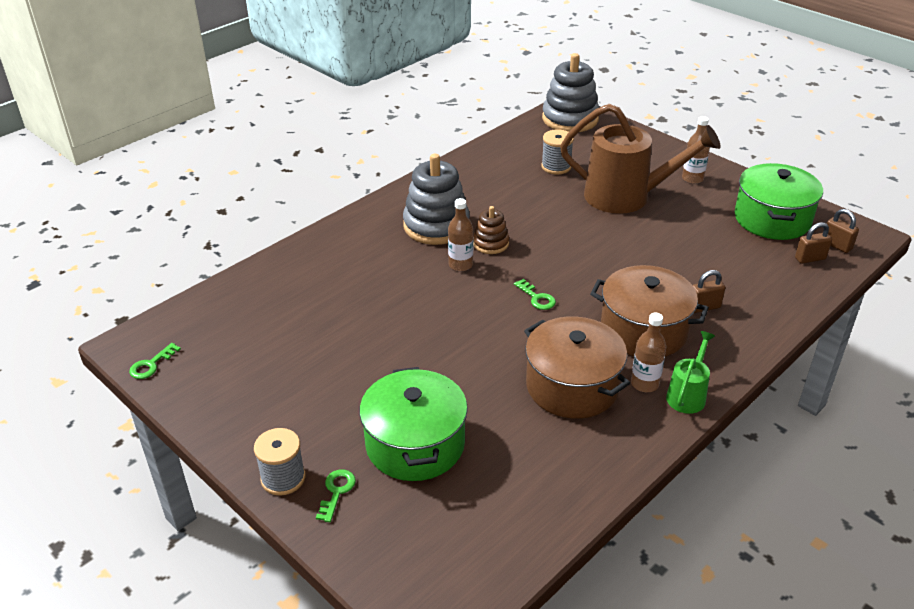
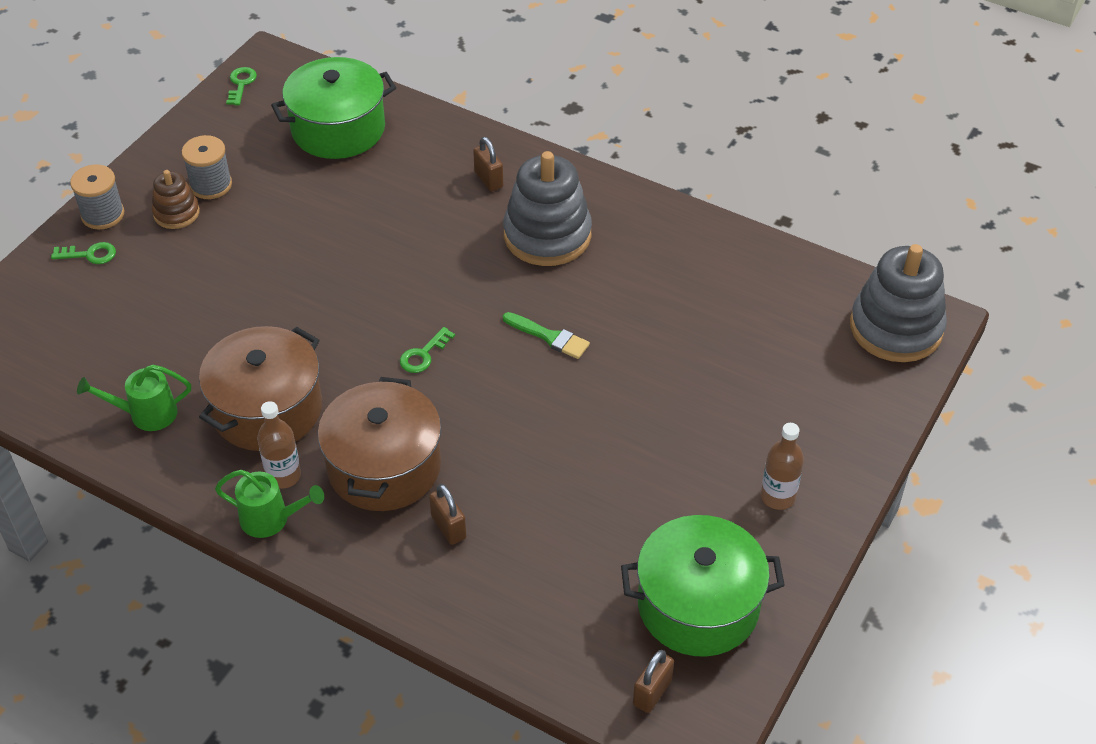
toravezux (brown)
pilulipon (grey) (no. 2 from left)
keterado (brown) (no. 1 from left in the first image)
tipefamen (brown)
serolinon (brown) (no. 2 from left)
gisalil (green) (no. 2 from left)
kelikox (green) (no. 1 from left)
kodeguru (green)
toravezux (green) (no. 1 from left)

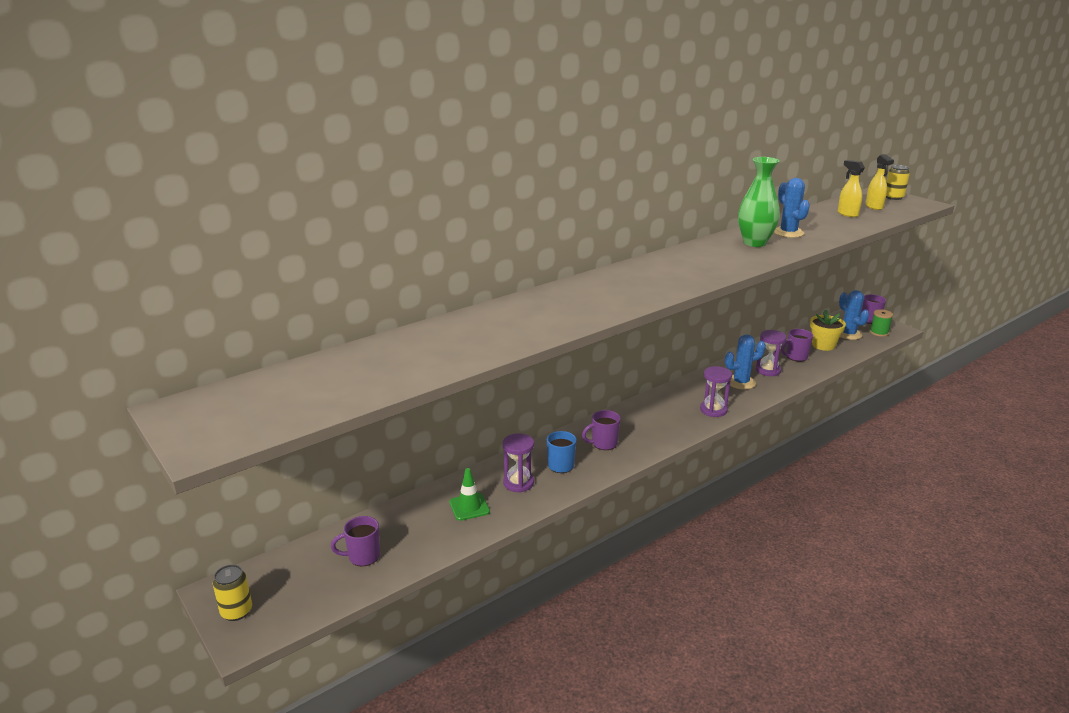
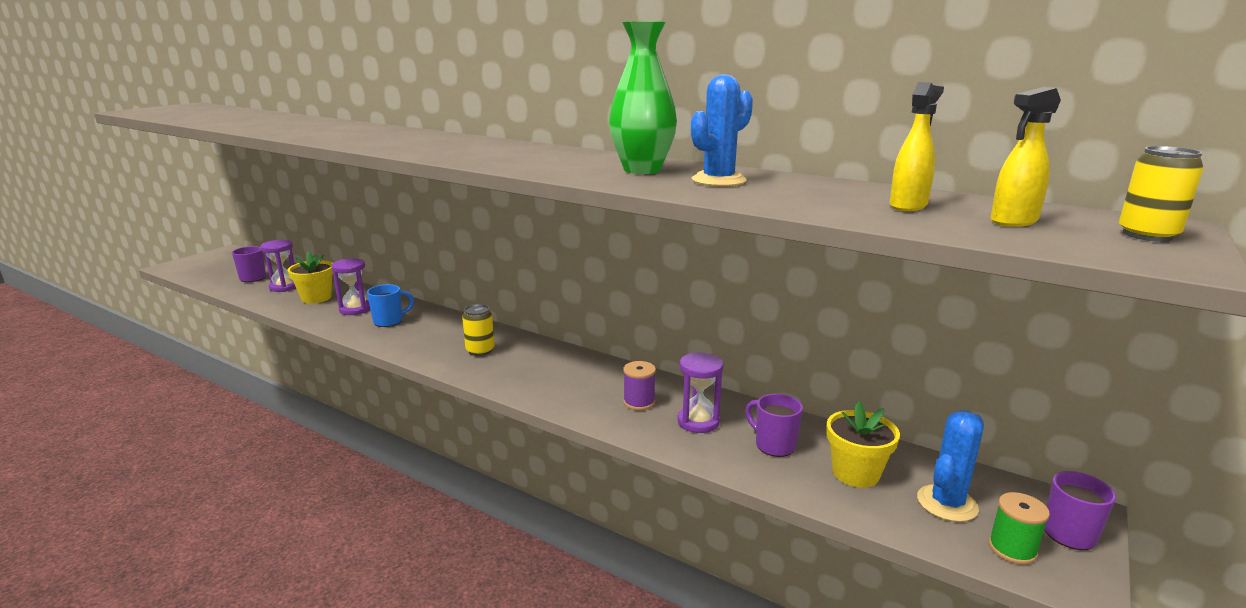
pilulipon (purple)
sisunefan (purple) (no. 1 from left)
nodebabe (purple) (no. 2 from left in the first image)
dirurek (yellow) (no. 1 from left)
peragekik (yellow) (no. 1 from left)

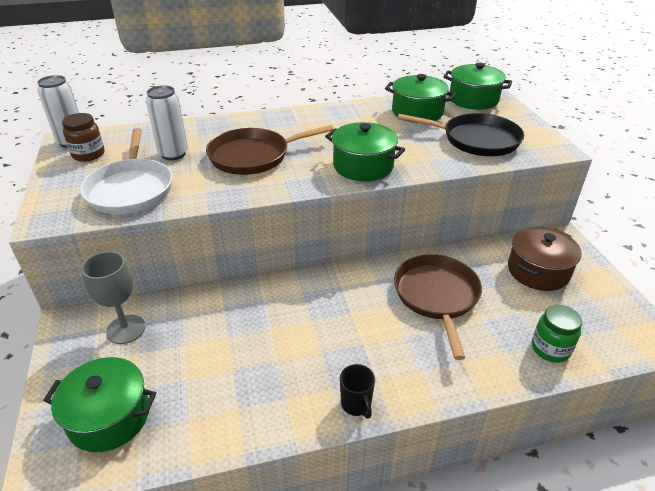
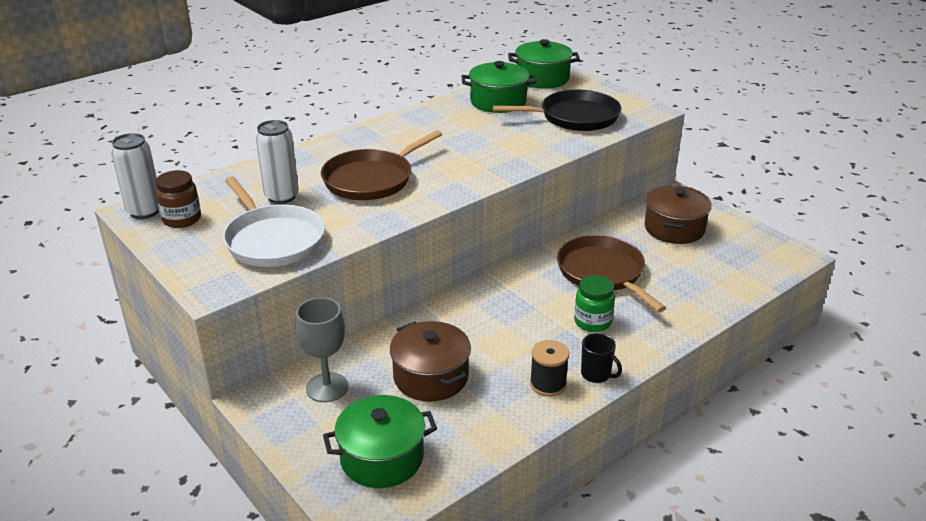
kelikox (green) (no. 2 from left in the first image)
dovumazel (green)
kelikox (brown) (no. 1 from left)
pilulipon (black)

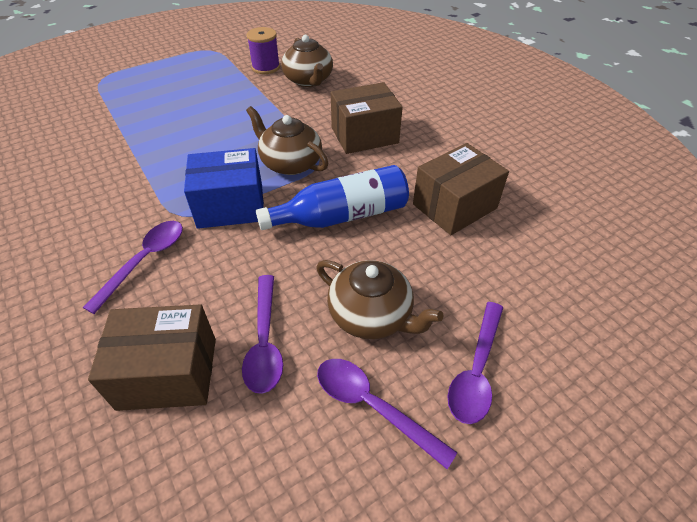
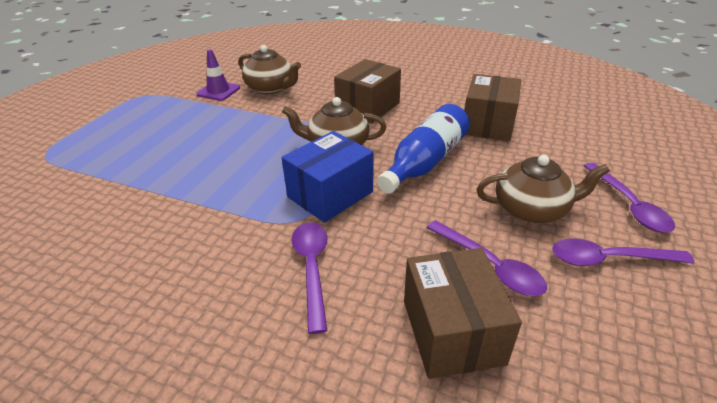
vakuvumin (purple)
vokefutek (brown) (no. 2 from left)

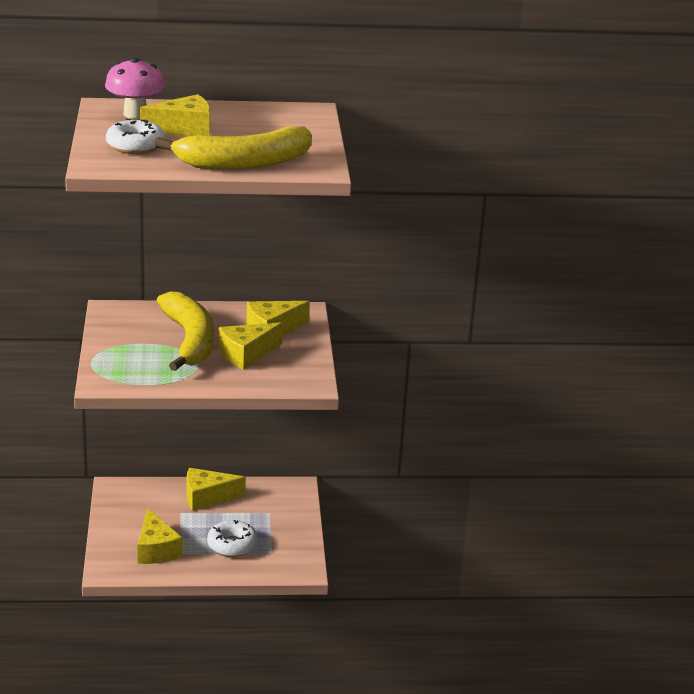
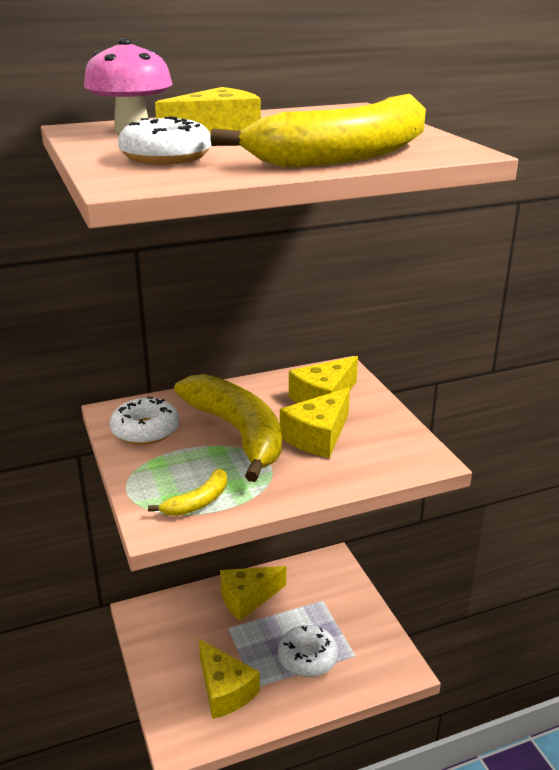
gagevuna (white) (no. 1 from left)
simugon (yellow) (no. 1 from left)

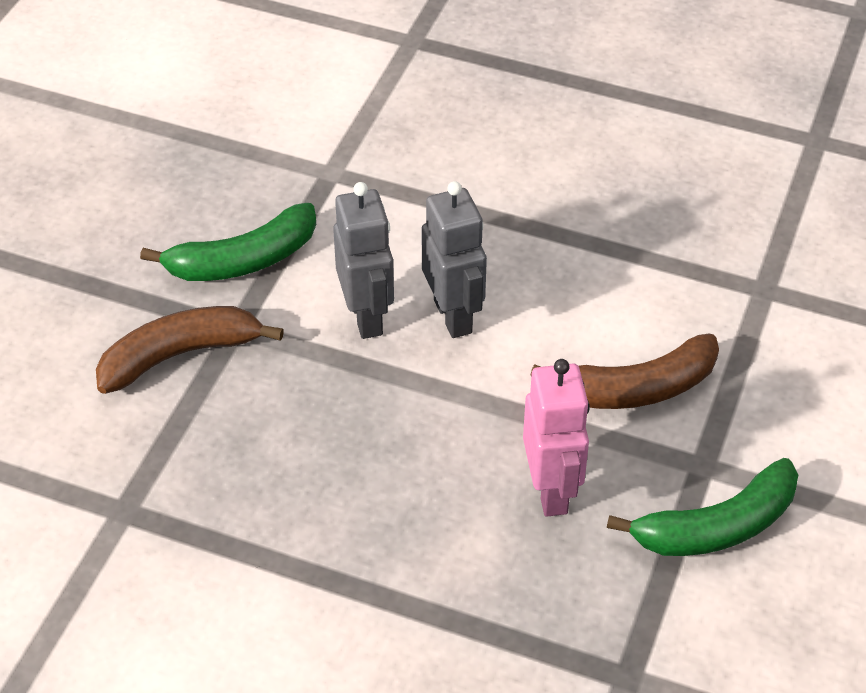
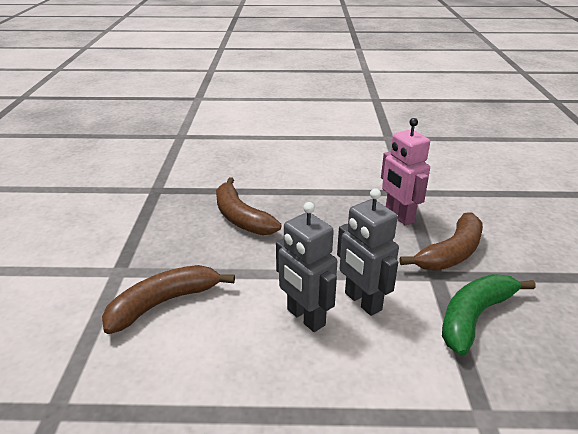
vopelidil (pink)
simugon (green) (no. 2 from left in the first image)
simugon (brown) (no. 2 from left)

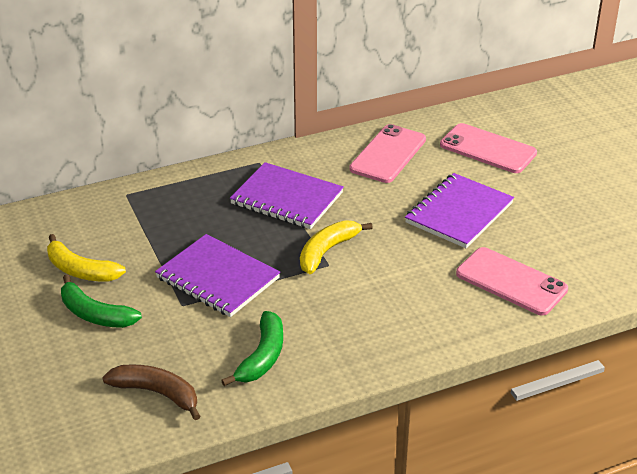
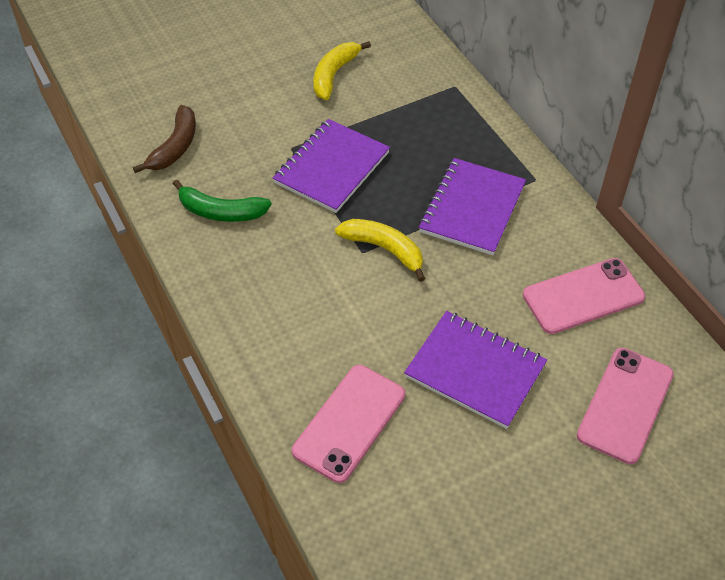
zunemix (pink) (no. 2 from left)
simugon (green) (no. 1 from left in the first image)

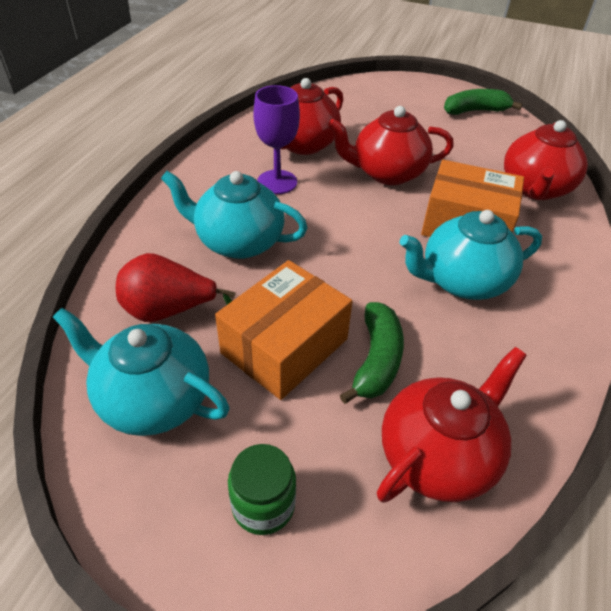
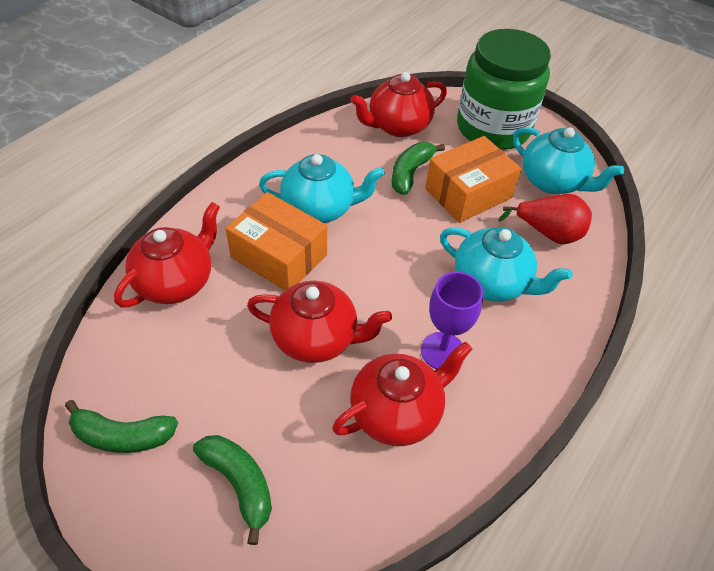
dovumazel (green)
simugon (green) (no. 2 from left)

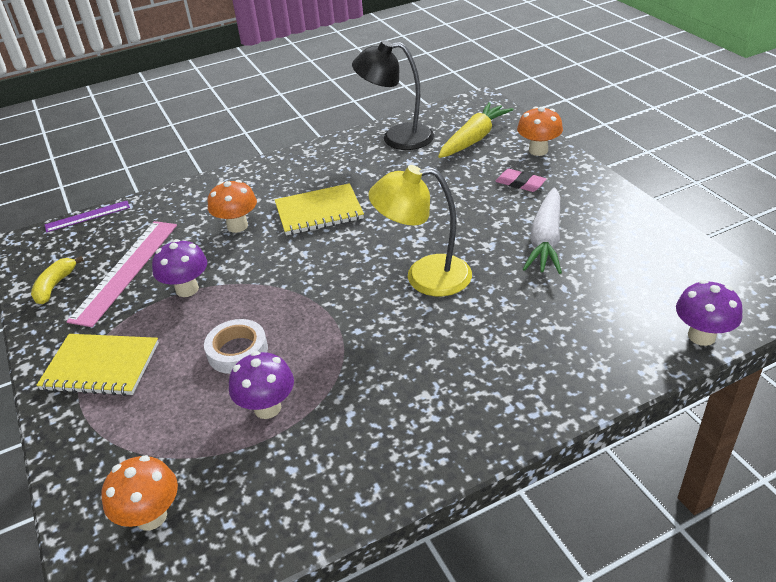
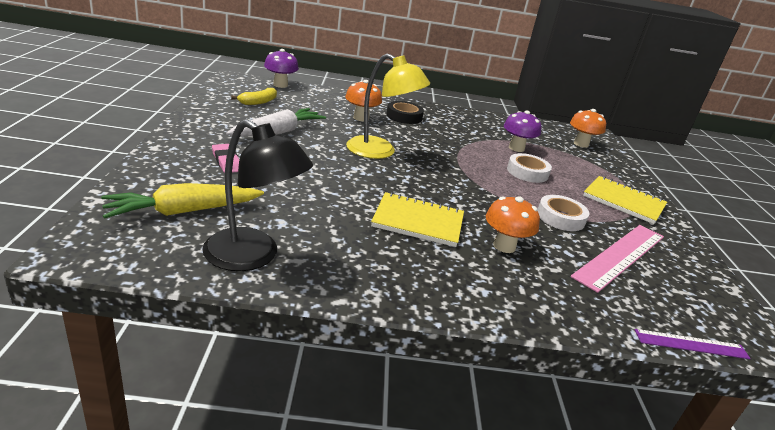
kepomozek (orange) (no. 1 from left)
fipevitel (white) (no. 2 from left)
simugon (yellow)
fipevitel (black)

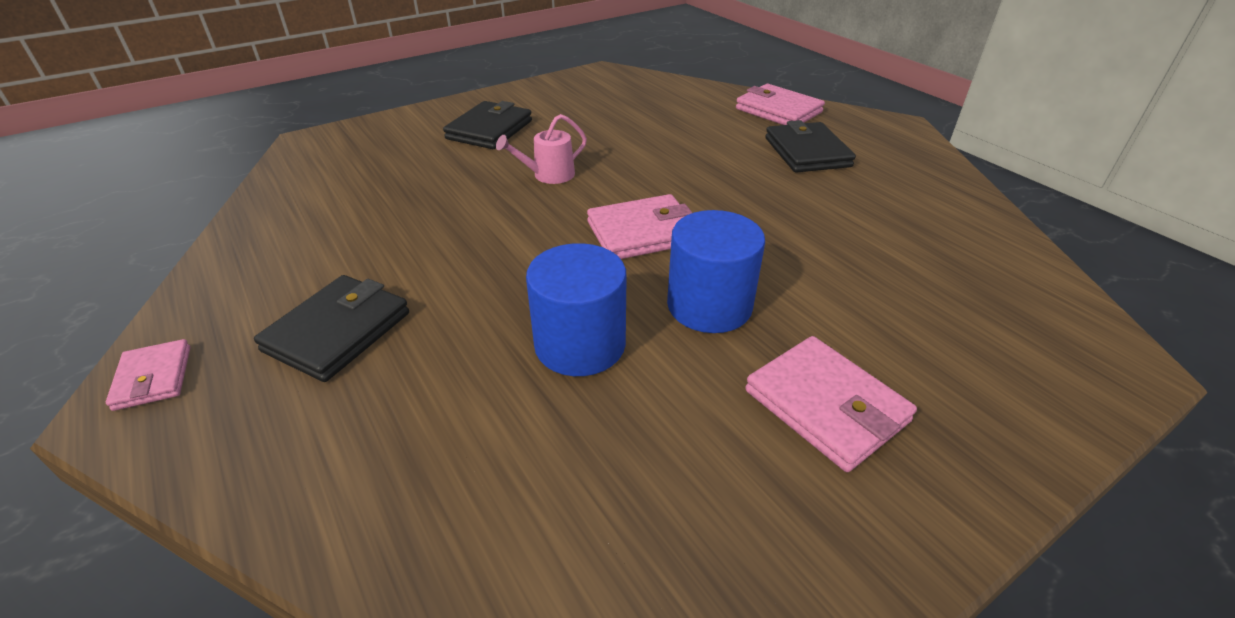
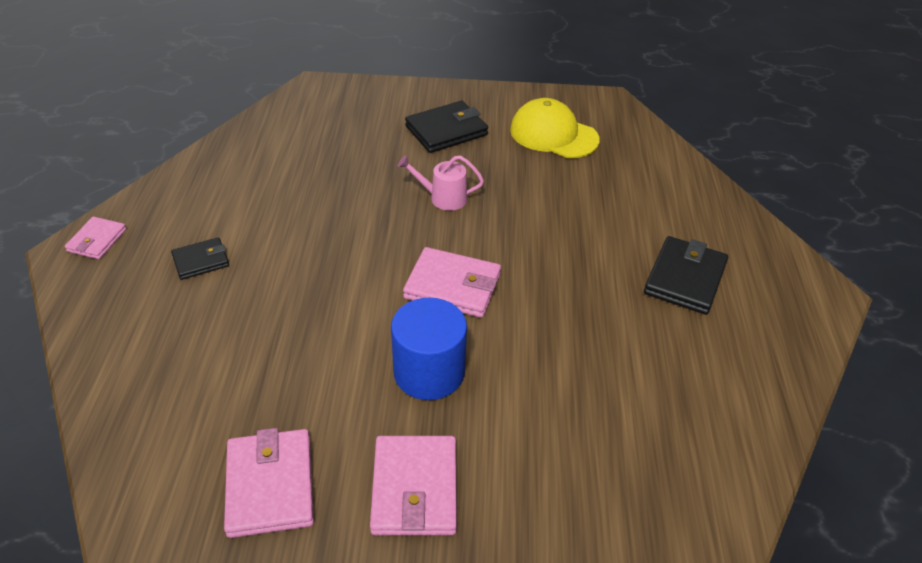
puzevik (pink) (no. 2 from left)
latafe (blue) (no. 1 from left in the first image)
puzevik (black) (no. 1 from left)
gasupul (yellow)

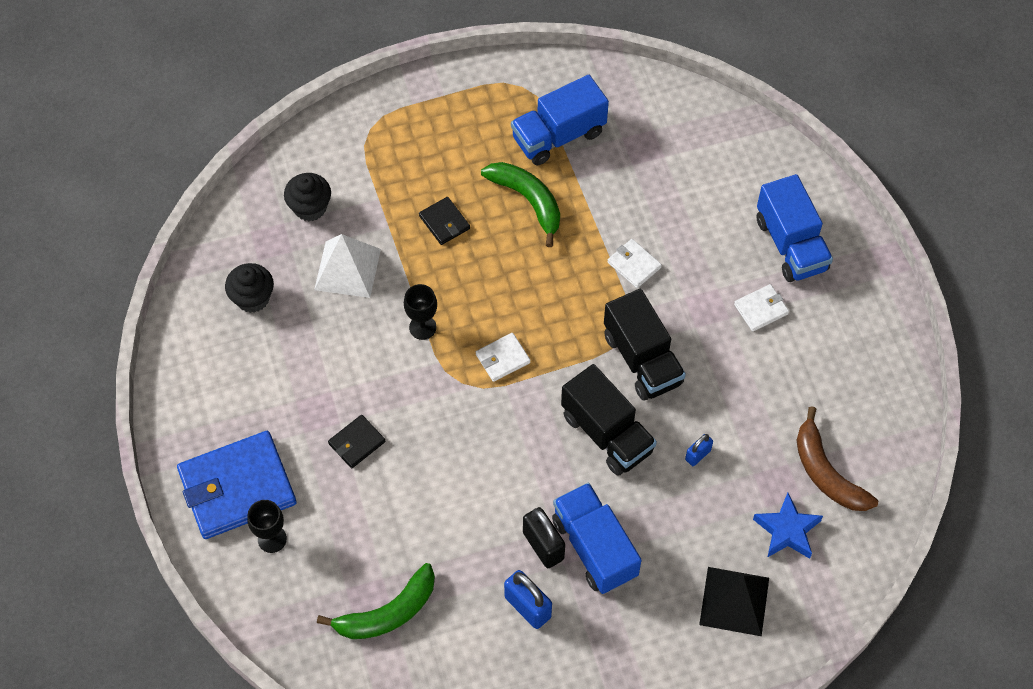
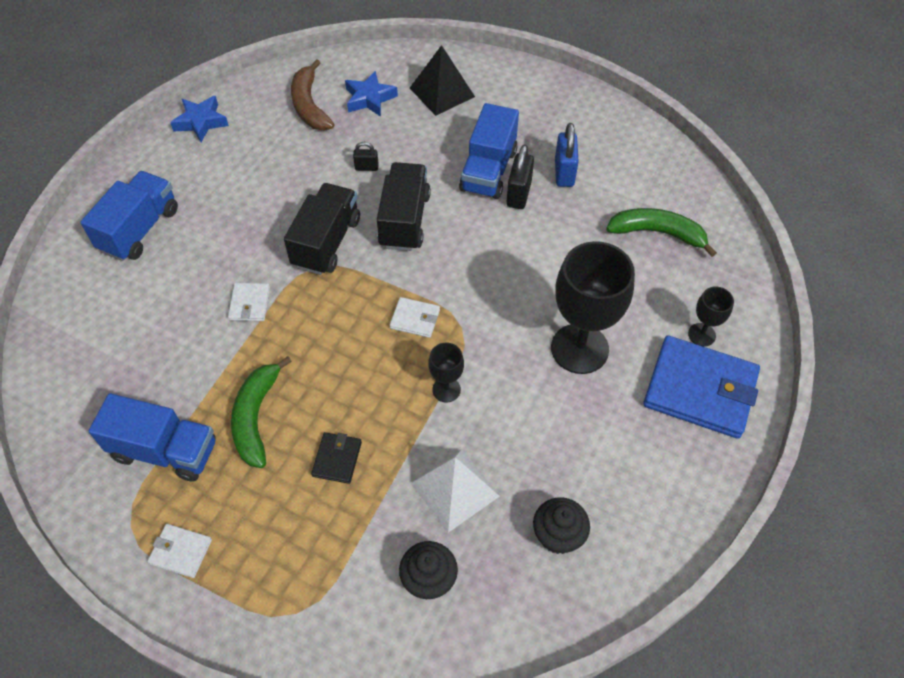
puzevik (white) (no. 1 from left)
simugon (brown)
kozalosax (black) (no. 2 from left)
serolinon (black) (no. 1 from left)
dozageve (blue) (no. 1 from left)

